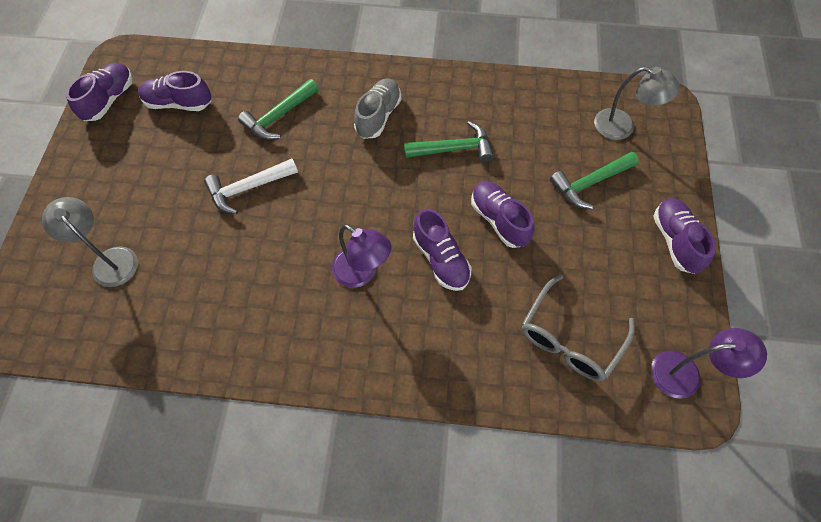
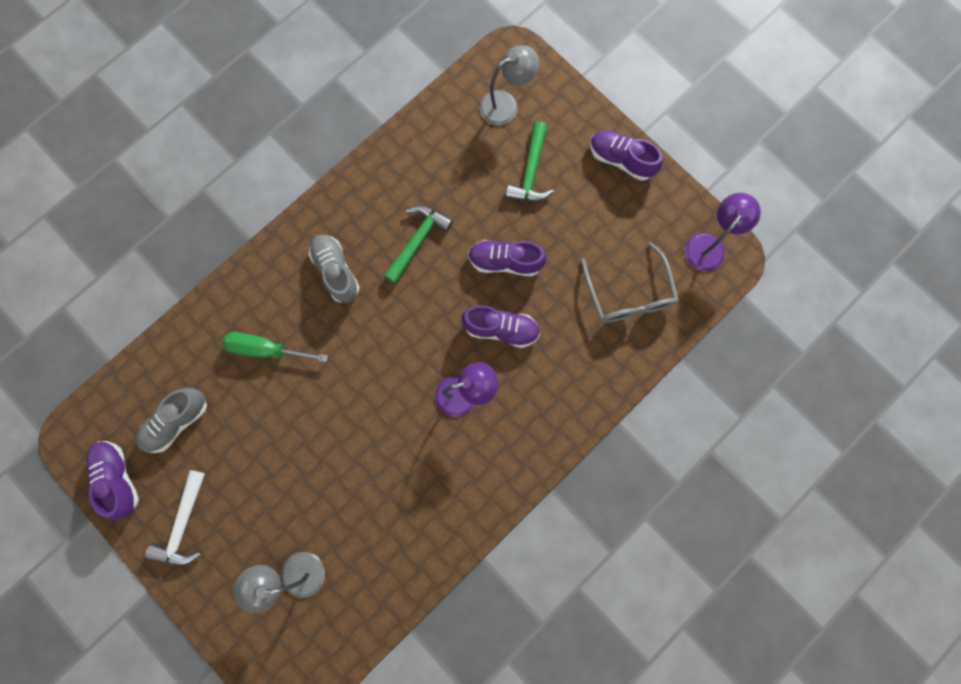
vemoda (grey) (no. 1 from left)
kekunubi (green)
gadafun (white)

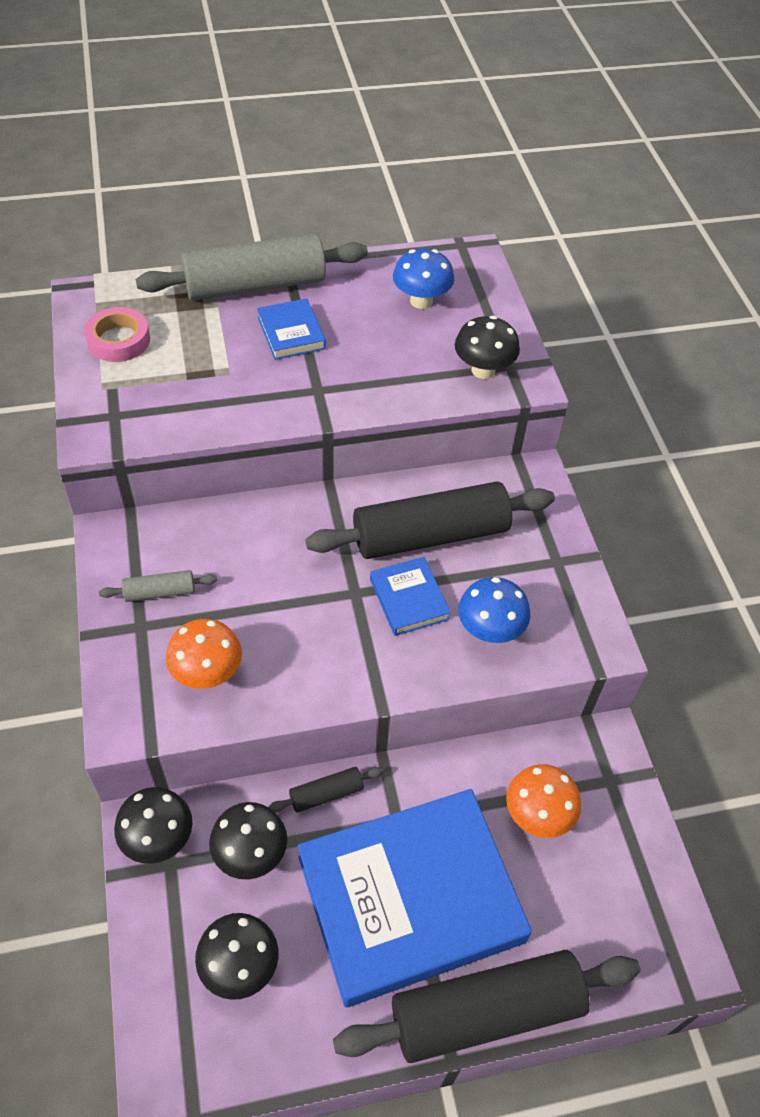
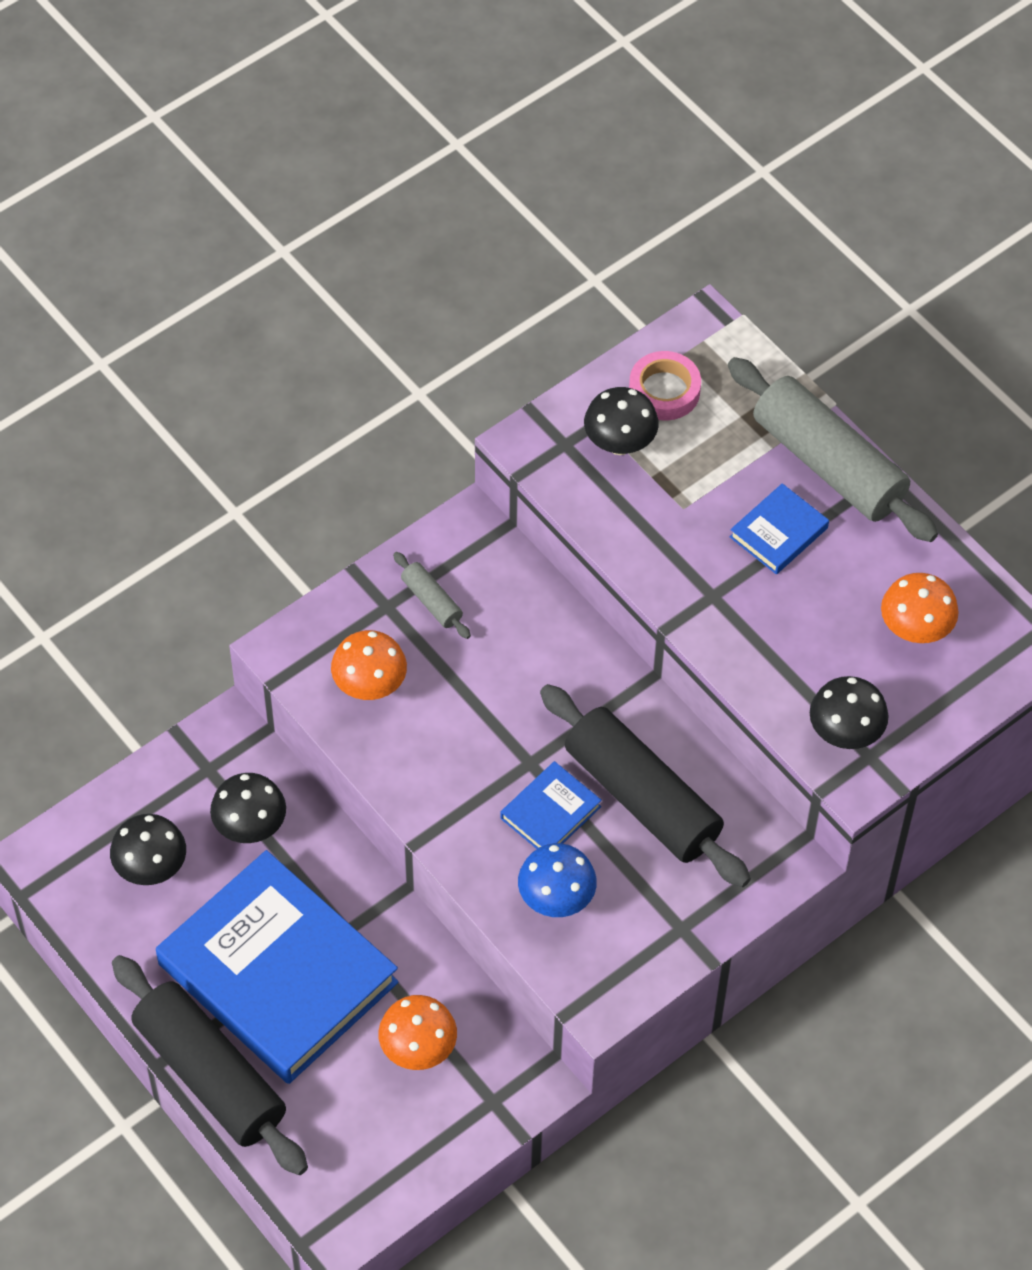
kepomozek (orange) (no. 3 from left)
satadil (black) (no. 1 from left in the first image)
kepomozek (black) (no. 3 from left)

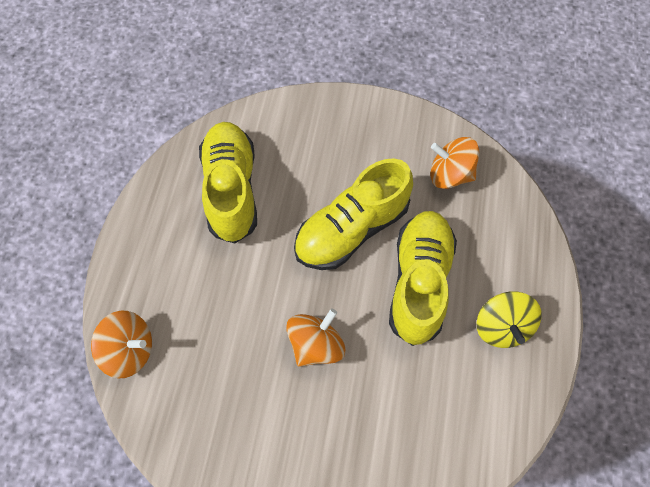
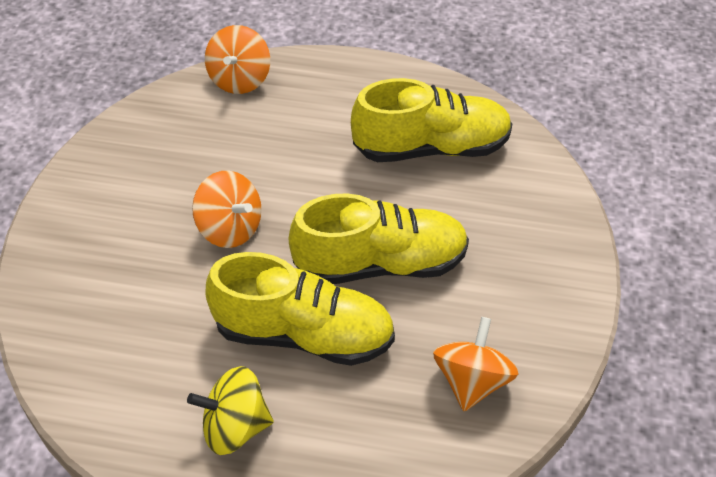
vemoda (yellow) (no. 2 from left)

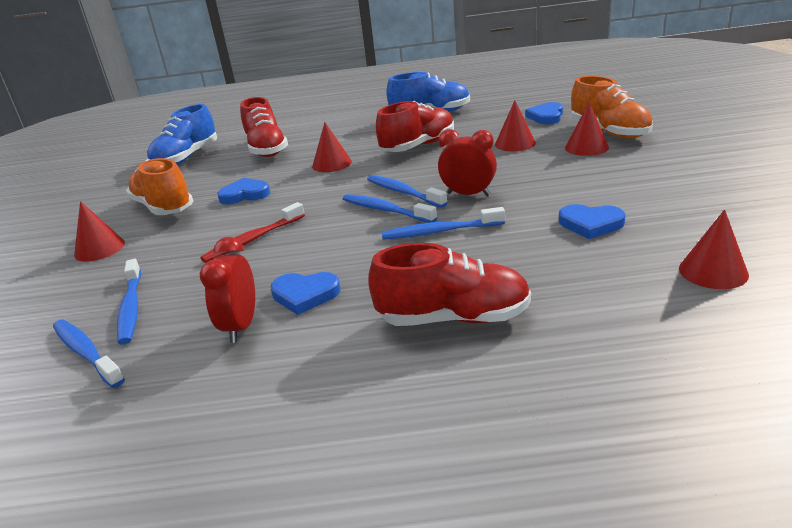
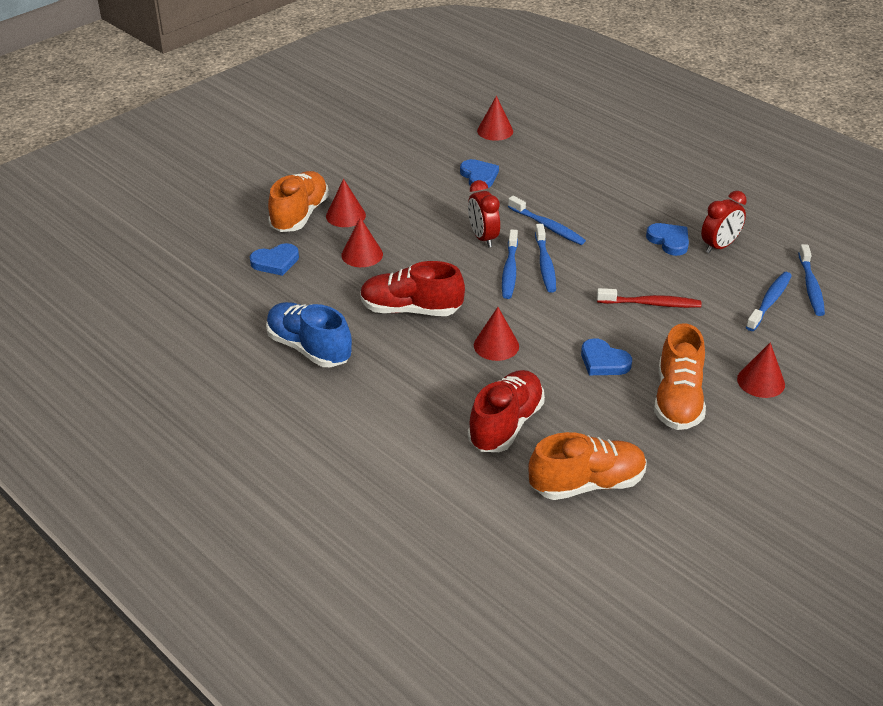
vemoda (orange) (no. 2 from left)
vemoda (red) (no. 3 from left in the first image)

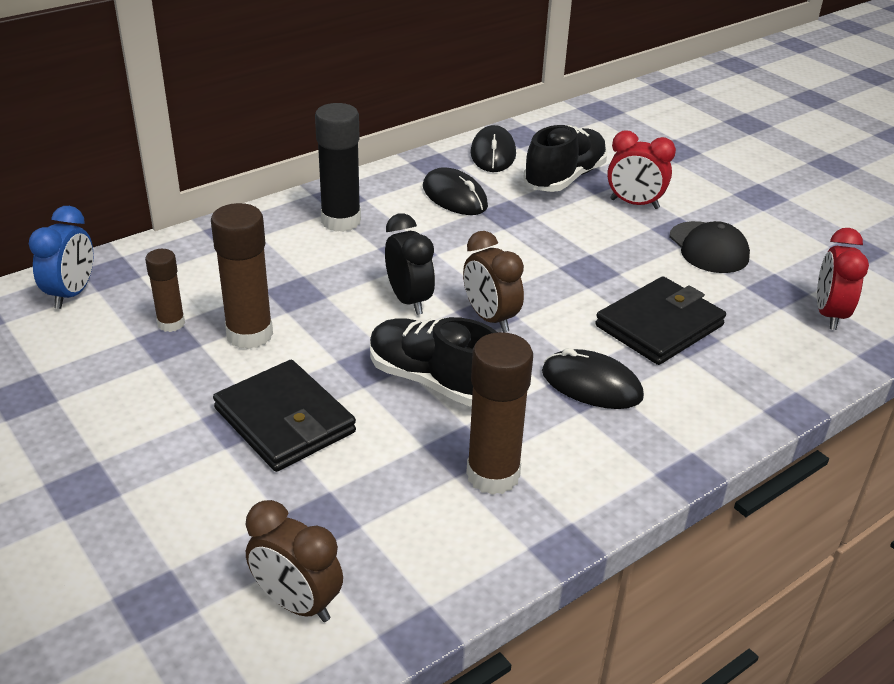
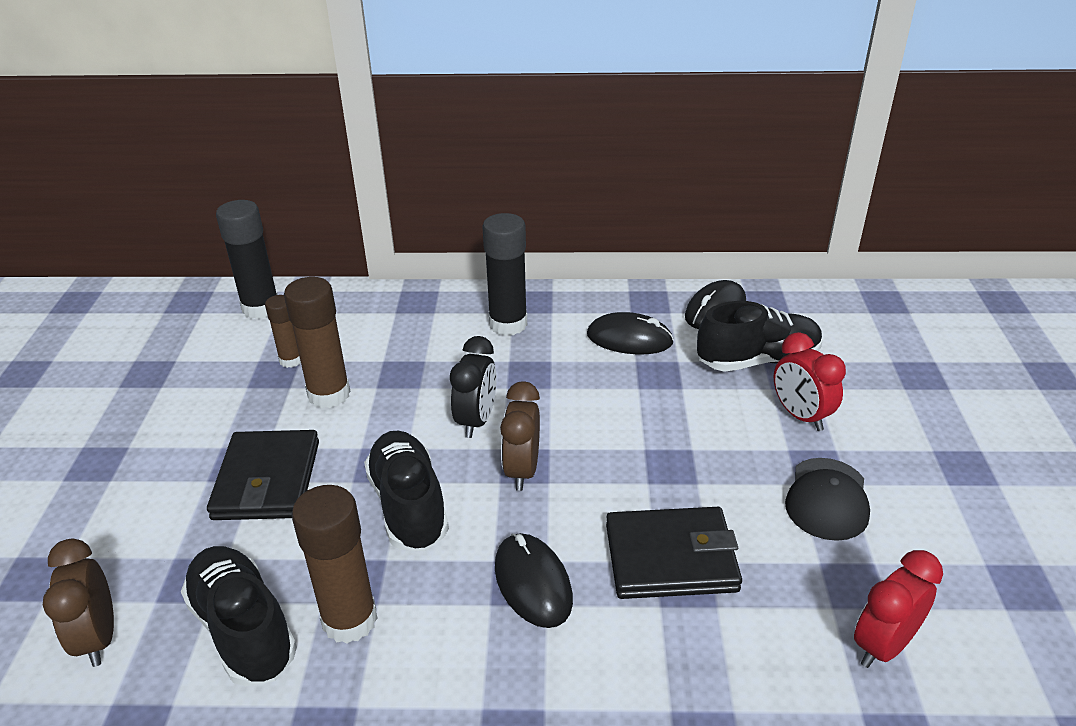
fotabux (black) (no. 2 from left)
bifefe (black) (no. 1 from left)
vemoda (black) (no. 1 from left)

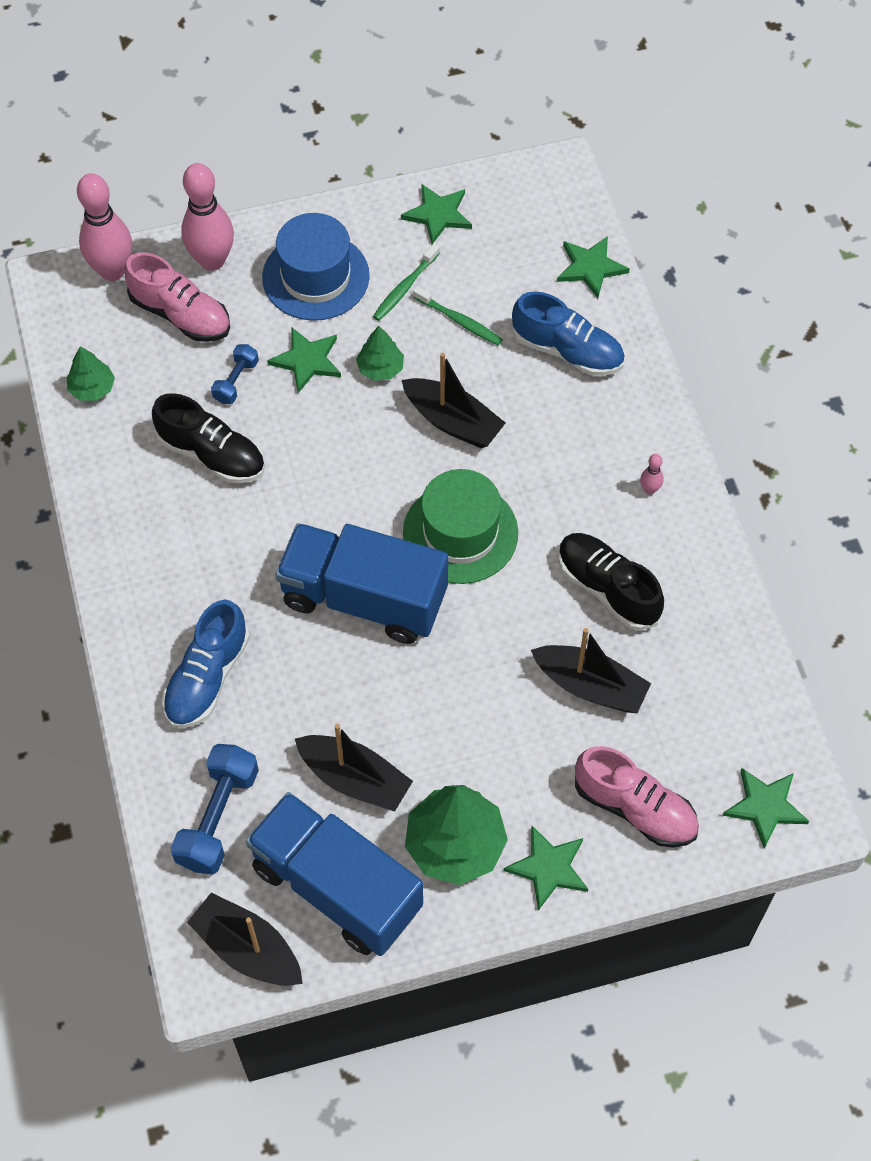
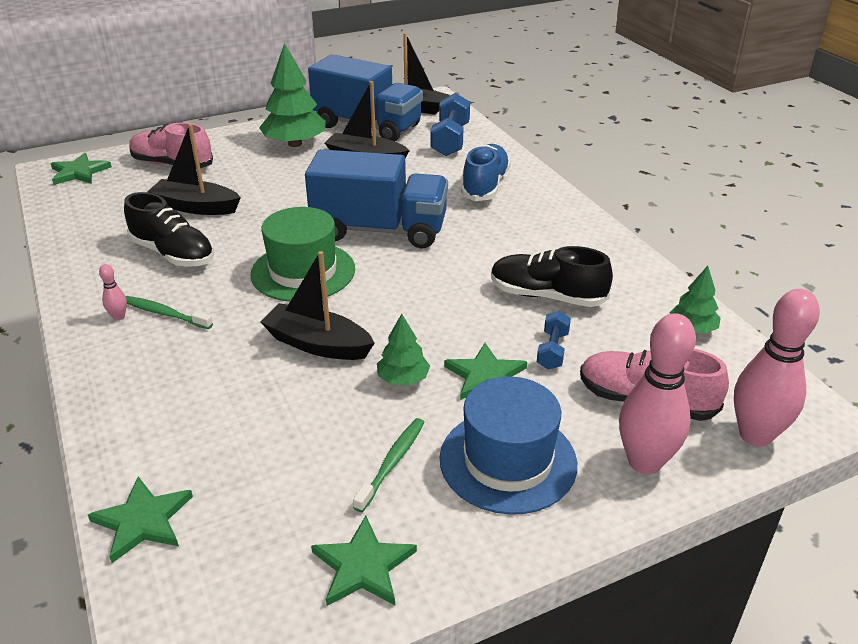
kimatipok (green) (no. 1 from left)
vemoda (blue) (no. 2 from left in the first image)
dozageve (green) (no. 3 from left in the first image)

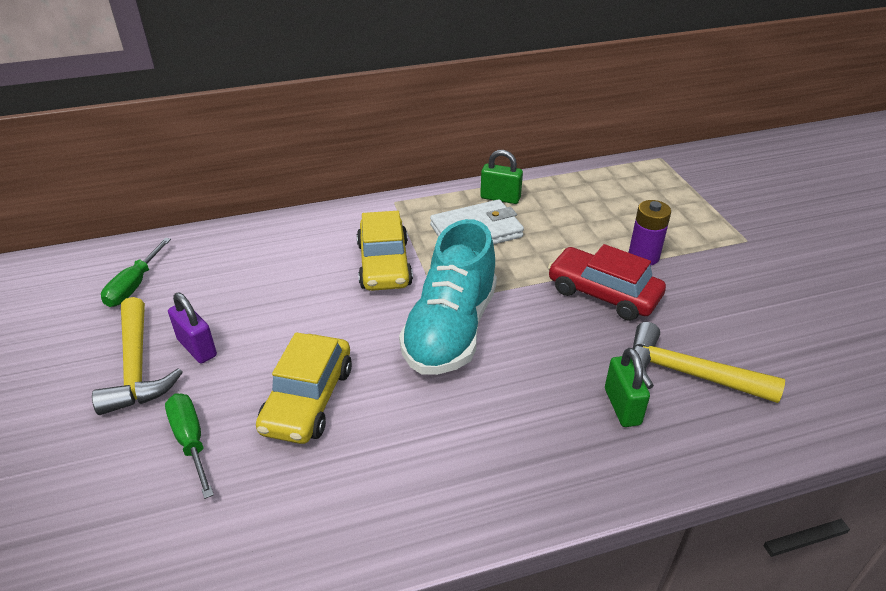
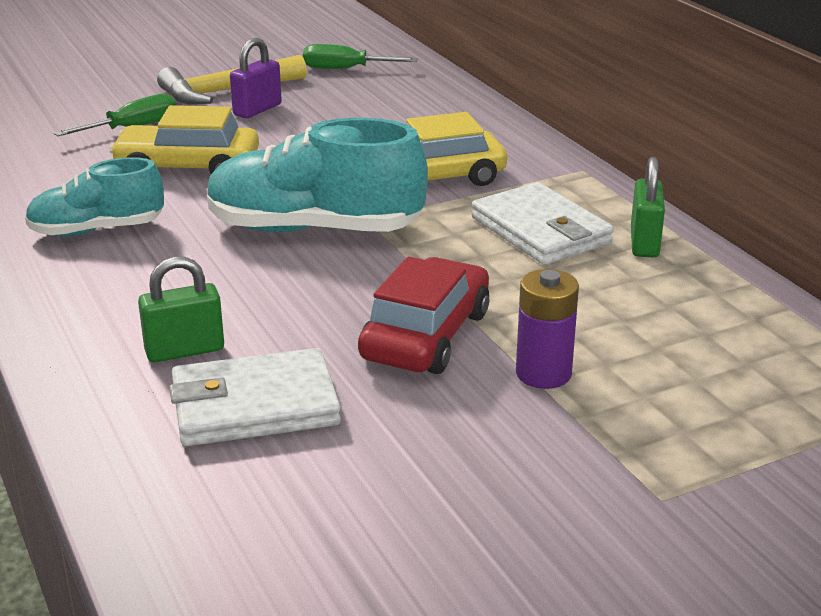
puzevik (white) (no. 1 from left)
vemoda (turquoise) (no. 1 from left)

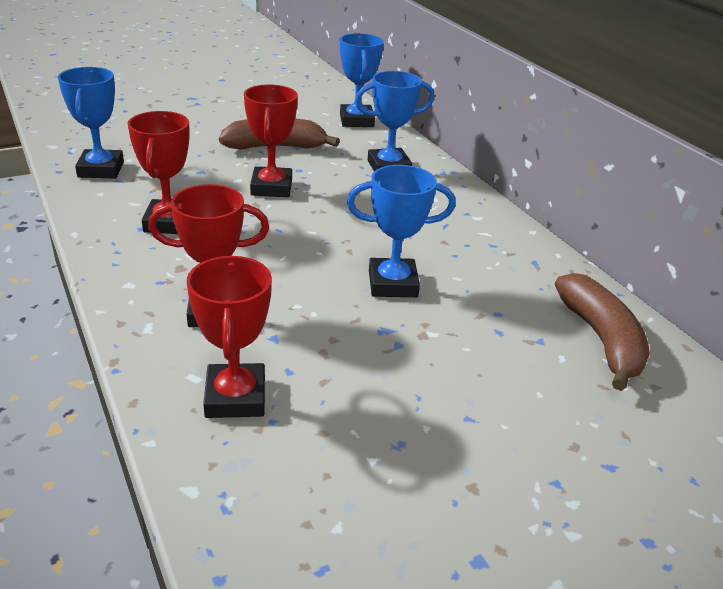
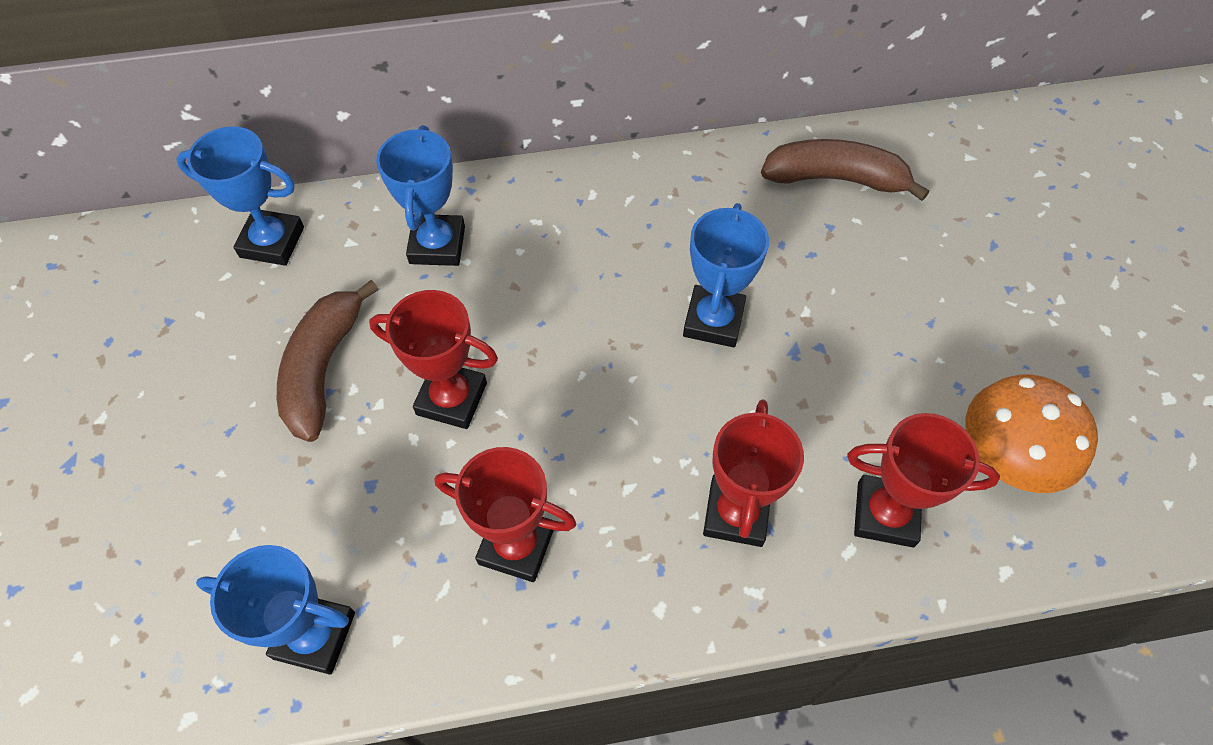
kepomozek (orange)

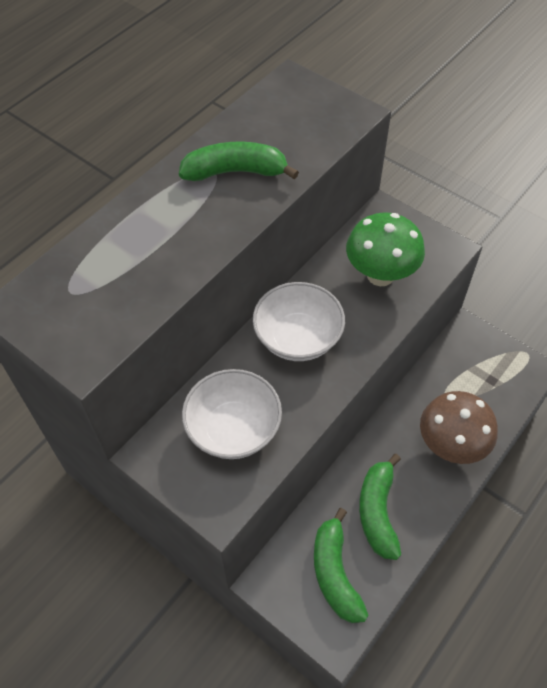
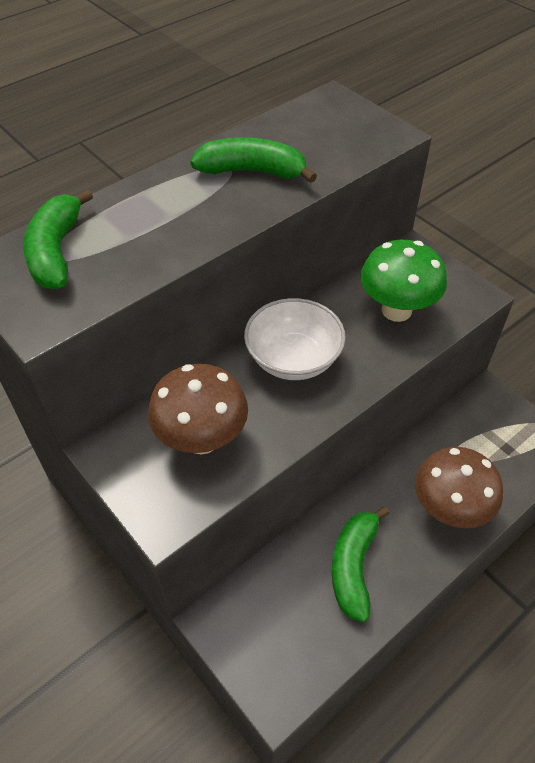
kepomozek (brown) (no. 1 from left)
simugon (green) (no. 1 from left)

